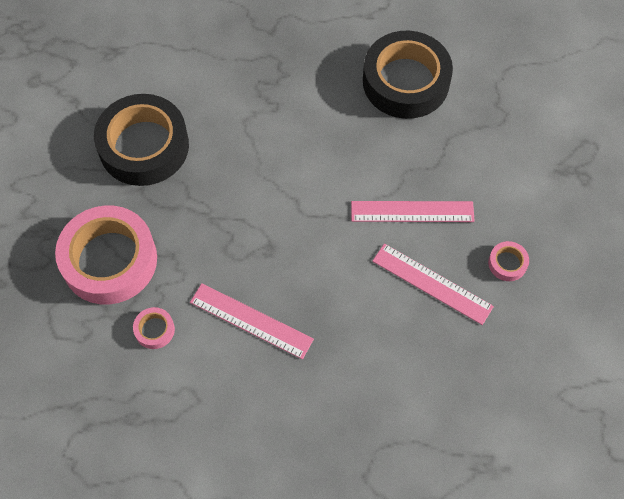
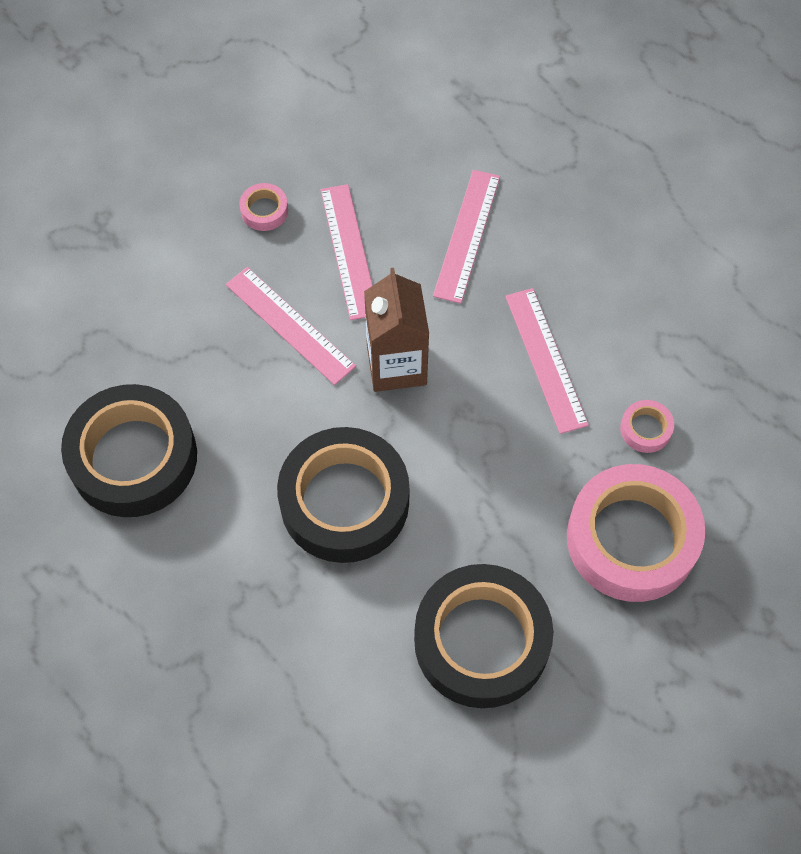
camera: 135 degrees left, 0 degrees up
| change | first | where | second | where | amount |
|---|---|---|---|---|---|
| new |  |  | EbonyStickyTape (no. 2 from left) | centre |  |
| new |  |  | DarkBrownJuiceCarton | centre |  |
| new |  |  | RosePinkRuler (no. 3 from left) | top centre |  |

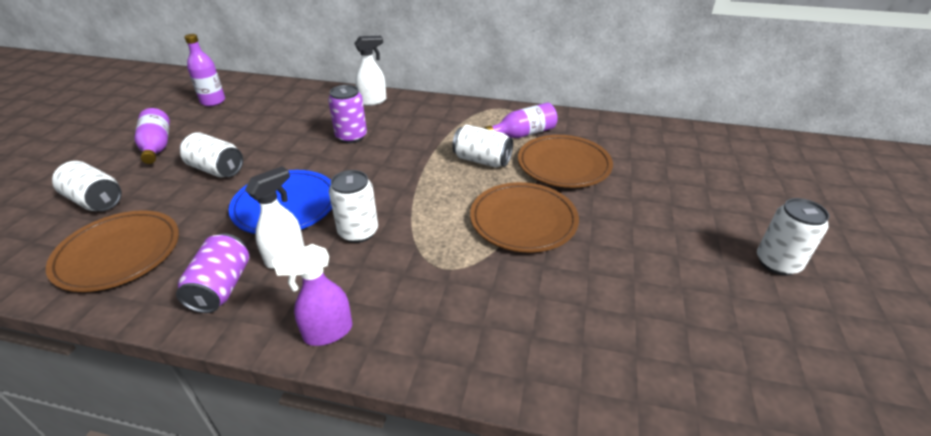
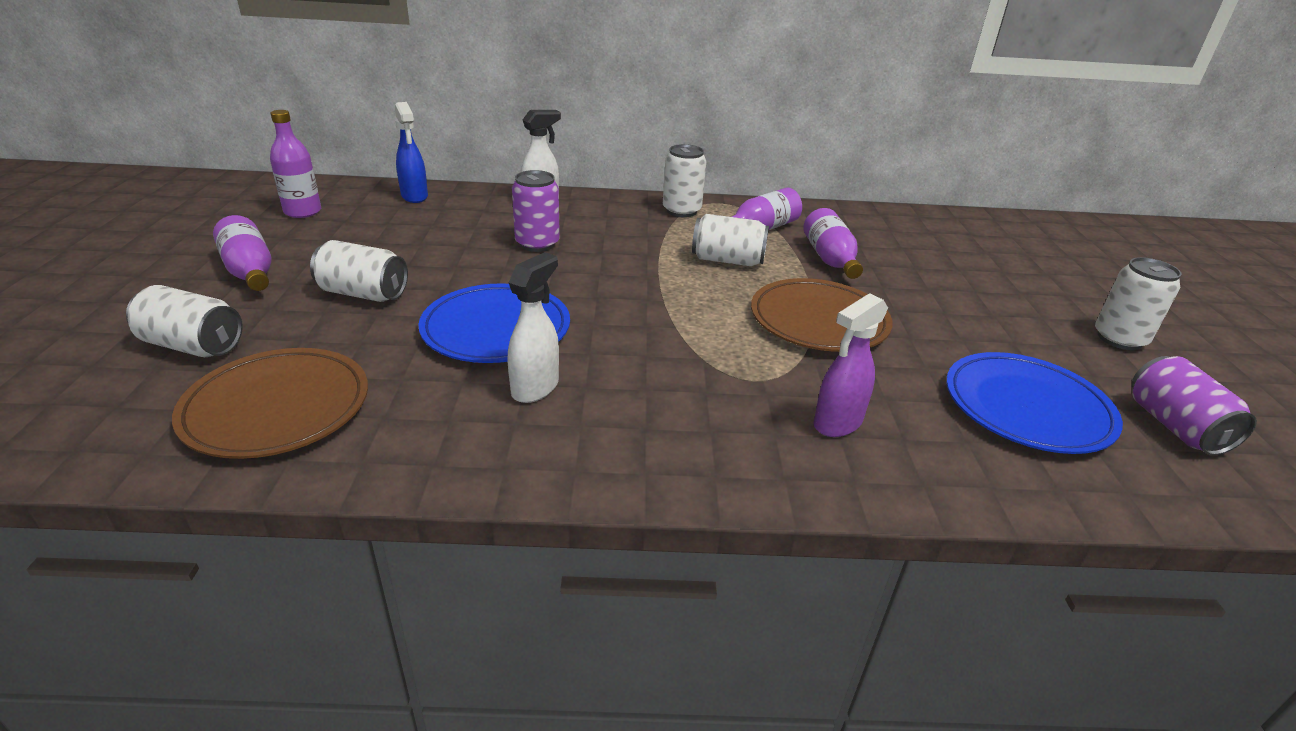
camera: 15 degrees left, 5 degrees down
| change | first | where | second | where | amount |
|---|---|---|---|---|---|
| new |  |  | CobaltSprayer | top left |  |
| new |  |  | CobaltDinnerPlate (no. 2 from left) | middle right |  |
| shifted | PurpleSodaCan (no. 1 from left in the first image) | middle left | PurpleSodaCan (no. 2 from left) | middle right |  |
| shifted | PurpleSprayer | bottom centre |  | centre |  |
| shifted | WhiteSodaCan (no. 3 from left) | centre |  | top centre |  |
| swapped | DarkBrownDinnerPlate (no. 3 from left) | centre | PurpleBottle (no. 4 from left) | top centre |  |

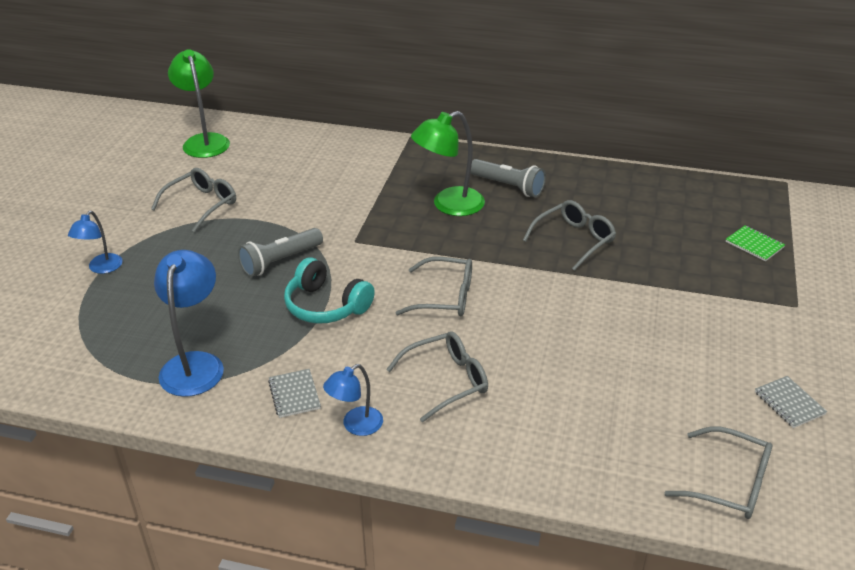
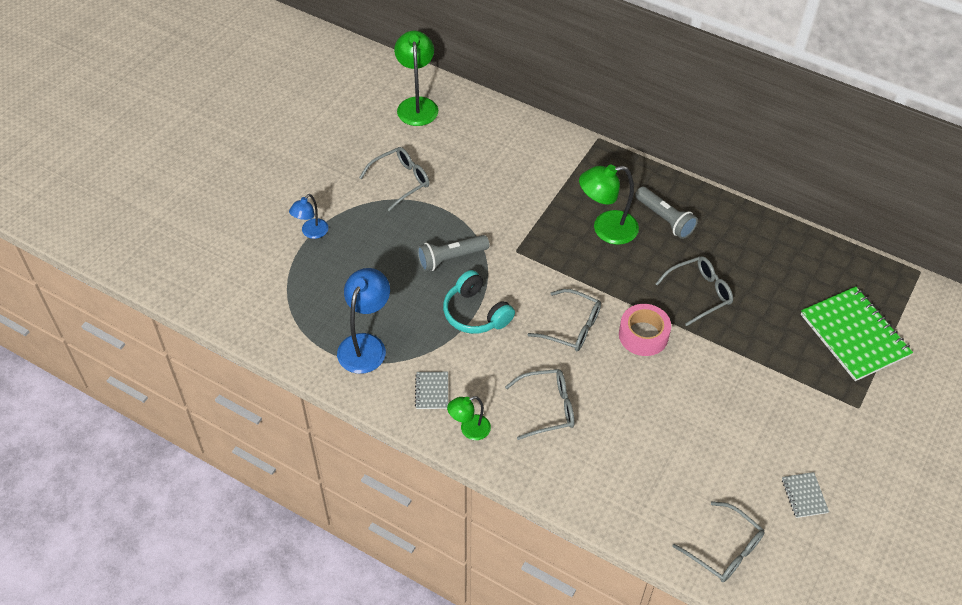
camera: 15 degrees right, 15 degrees up
| change | first | where | second | where | amount |
|---|---|---|---|---|---|
| new |  |  | RosePinkStickyTape | middle right |  |
| repainted | CobaltReadingLamp (no. 3 from left) | bottom centre | GreenReadingLamp (no. 2 from left) | bottom centre |  |
| scaled | GreenNotepad | middle right |  | middle right | x2.24 |

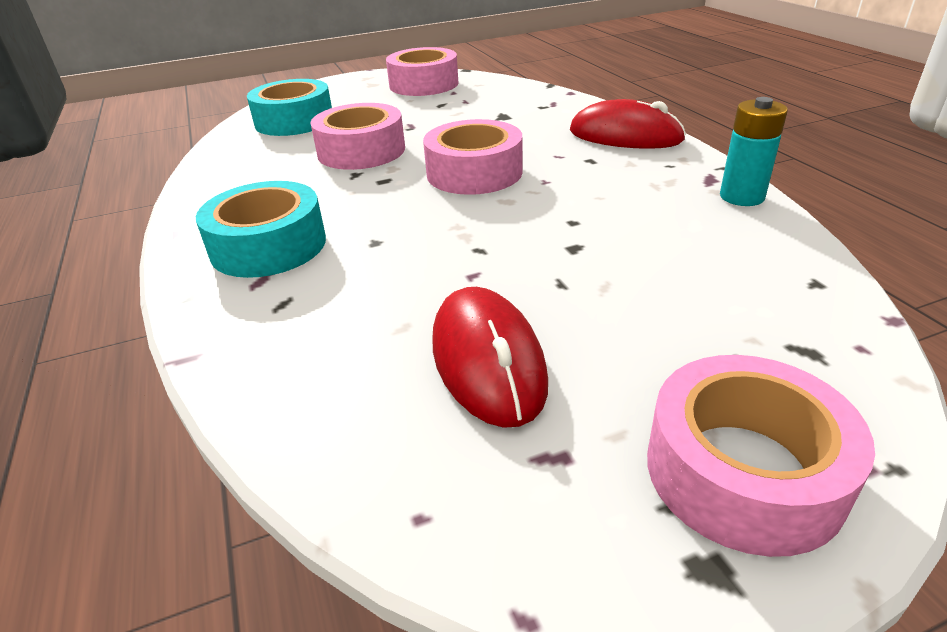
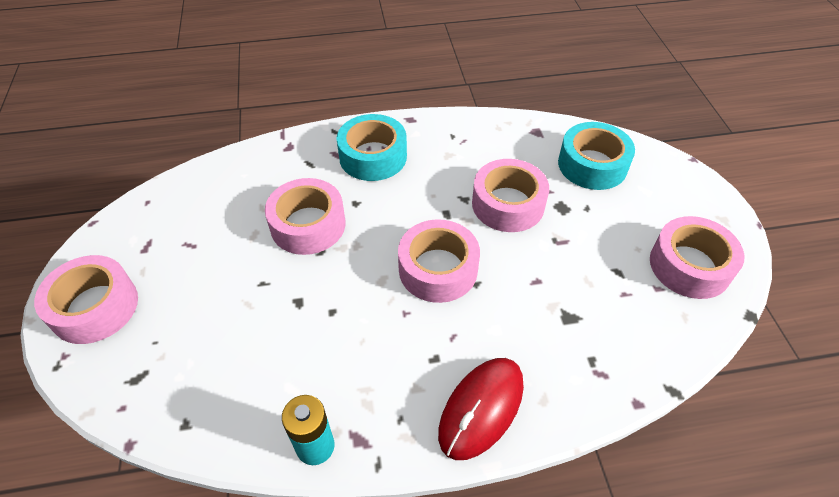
camera: 100 degrees right, 15 degrees up
| change | first | where | second | where | amount |
|---|---|---|---|---|---|
| gone | CrimsonComputerMouse (no. 1 from left) | centre |  |  |  |
| new |  |  | RosePinkStickyTape (no. 2 from left) | centre |  |

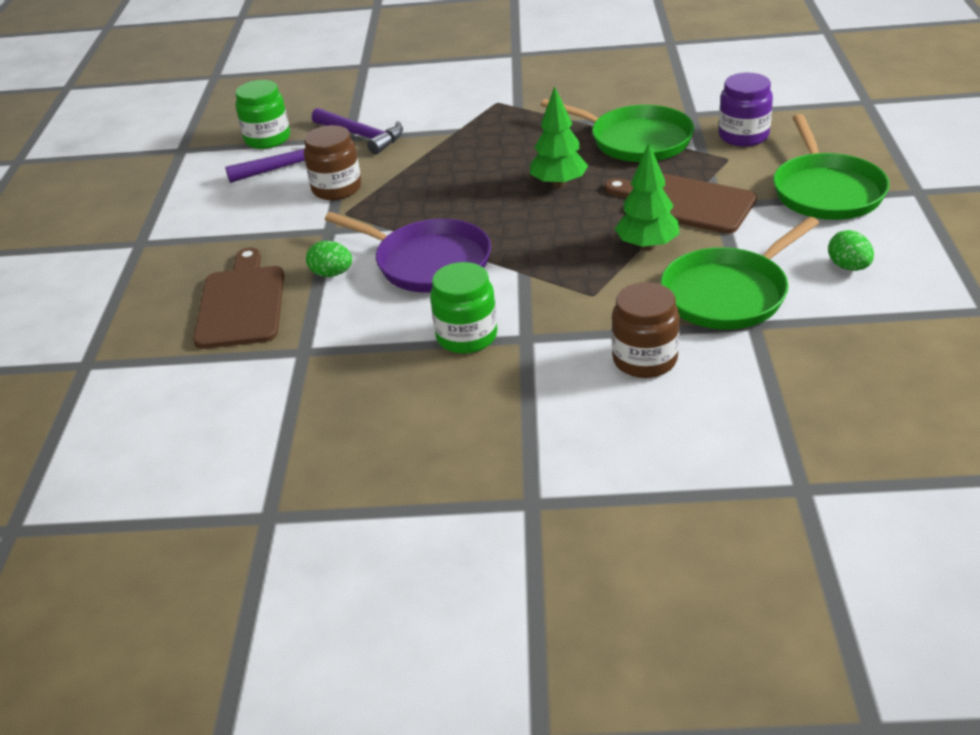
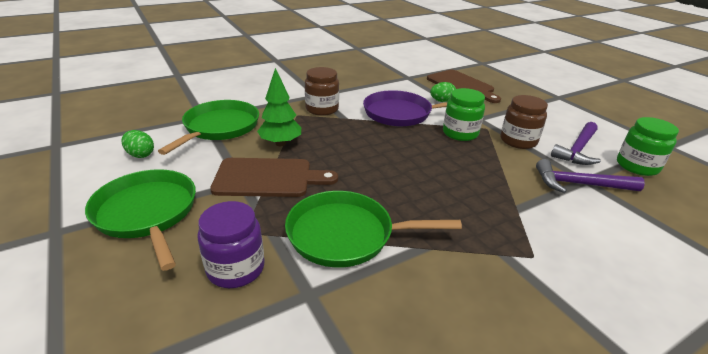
camera: 145 degrees right, 5 degrees down
| change | first | where | second | where | amount |
|---|---|---|---|---|---|
| gone | GreenTree (no. 1 from left) | top centre |  |  |  |
| shifted | GreenJamJar (no. 2 from left in the first image) | centre | GreenJamJar (no. 1 from left) | top centre |  |
| shifted | DarkBrownJamJar (no. 2 from left in the first image) | centre | DarkBrownJamJar (no. 1 from left) | top centre |  |

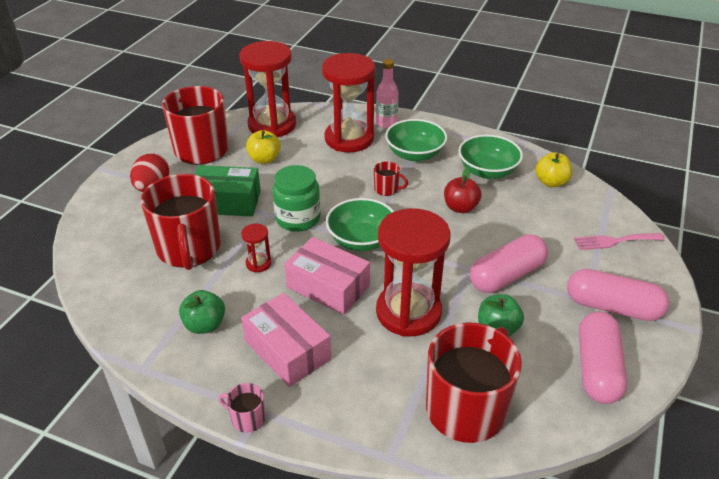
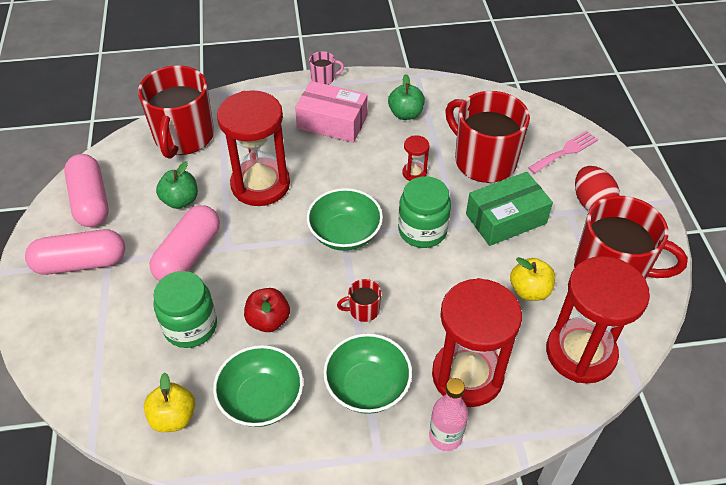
camera: 150 degrees right, 10 degrees up
| change | first | where | second | where | amount |
|---|---|---|---|---|---|
| gone | RosePinkParcel (no. 2 from left) | centre |  |  |  |
| new |  |  | GreenJamJar (no. 1 from left) | middle left |  |
| shifted | RosePinkTableFork | middle right |  | top right |  |

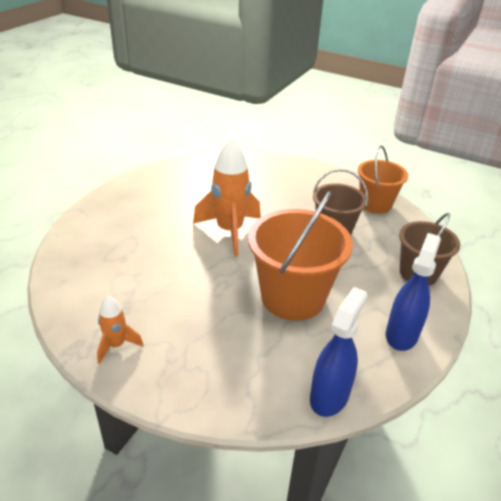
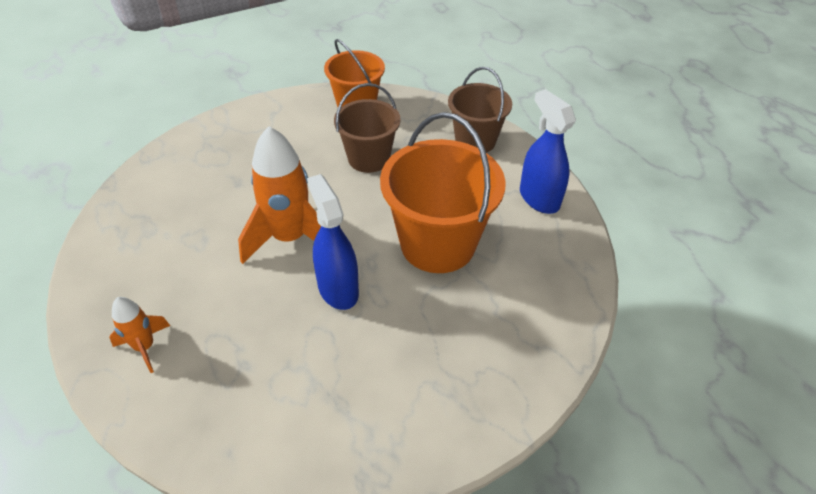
camera: 55 degrees left, 10 degrees up
| change | first | where | second | where | amount |
|---|---|---|---|---|---|
| shifted | OrangeToyRocket (no. 1 from left) | middle left |  | bottom left |  |
| shifted | CobaltSprayer (no. 1 from left) | bottom right |  | centre |  |

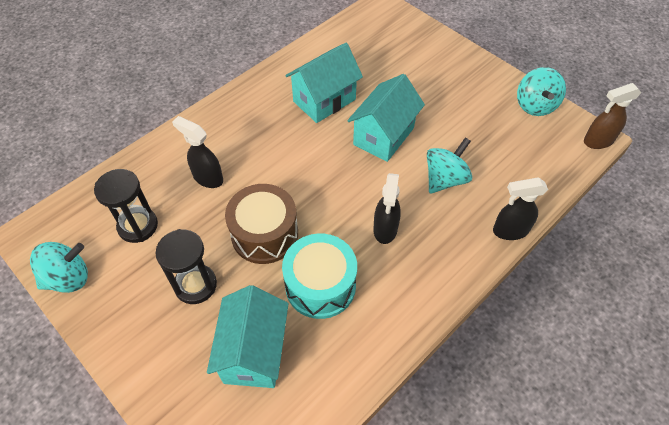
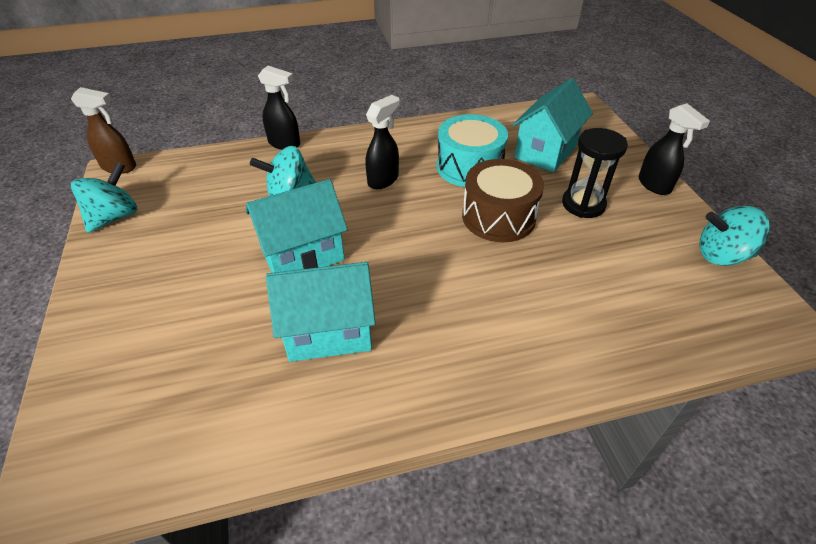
camera: 150 degrees left, 10 degrees down
| change | first | where | second | where | amount |
|---|---|---|---|---|---|
| gone | EbonySandTimer (no. 1 from left) | middle left |  |  |  |
| shifted | EbonySprayer (no. 1 from left in the first image) | middle left | EbonySprayer (no. 3 from left) | top right |  |

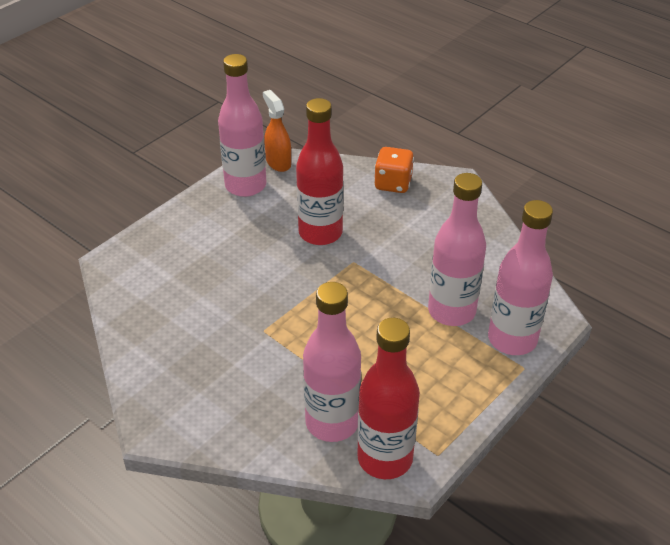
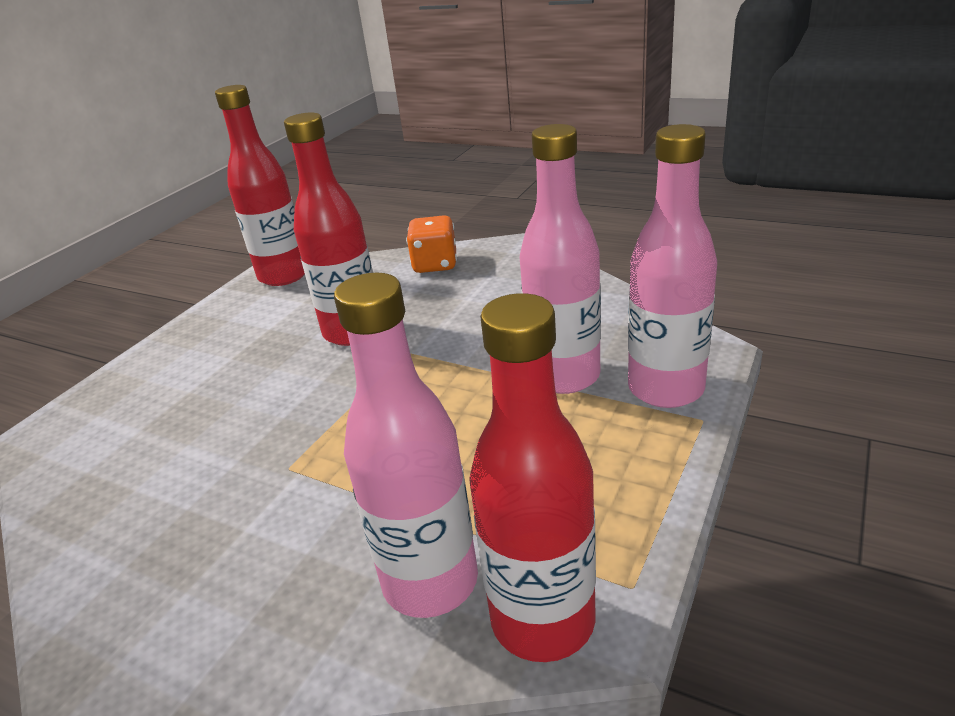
camera: 10 degrees left, 10 degrees down
| change | first | where | second | where | amount |
|---|---|---|---|---|---|
| gone | RosePinkBottle (no. 1 from left) | top centre |  |  |  |
| swapped | OrangeSprayer | top centre | CrimsonBottle (no. 1 from left) | top left |  |

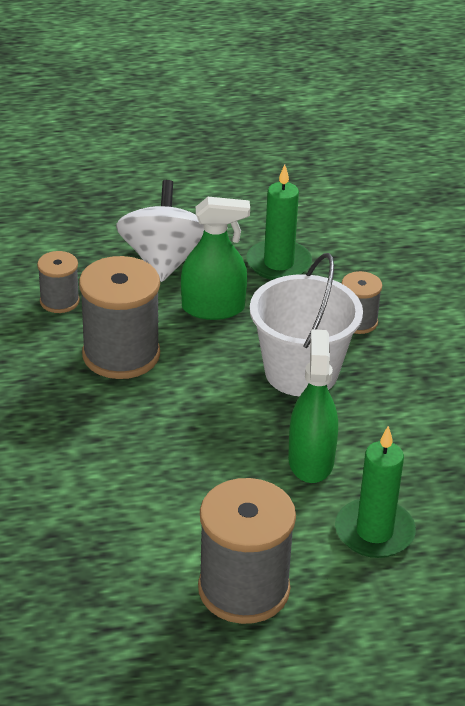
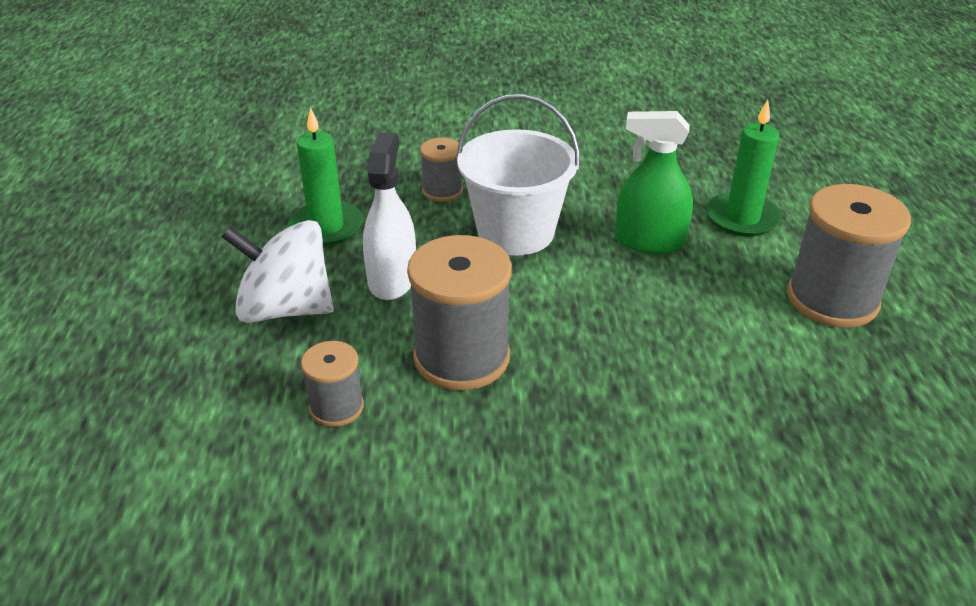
camera: 80 degrees left, 0 degrees up
| change | first | where | second | where | amount |
|---|---|---|---|---|---|
| repainted | GreenSprayer (no. 1 from left) | centre | WhiteSprayer | centre |  |

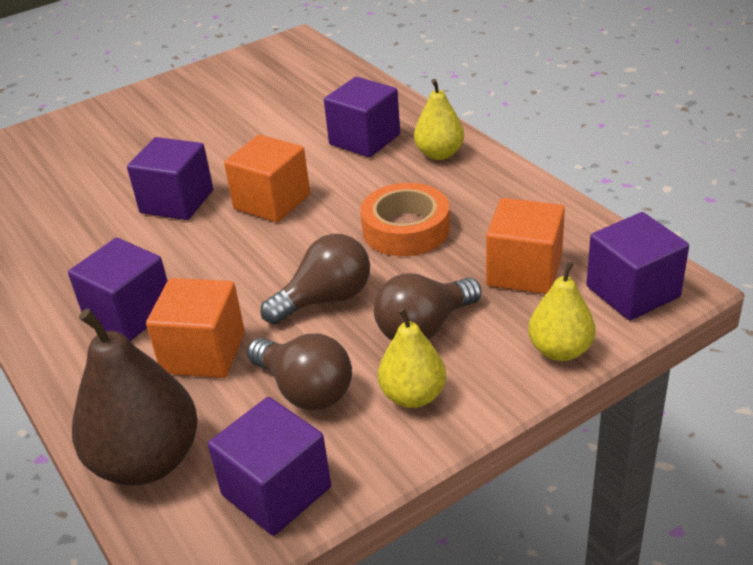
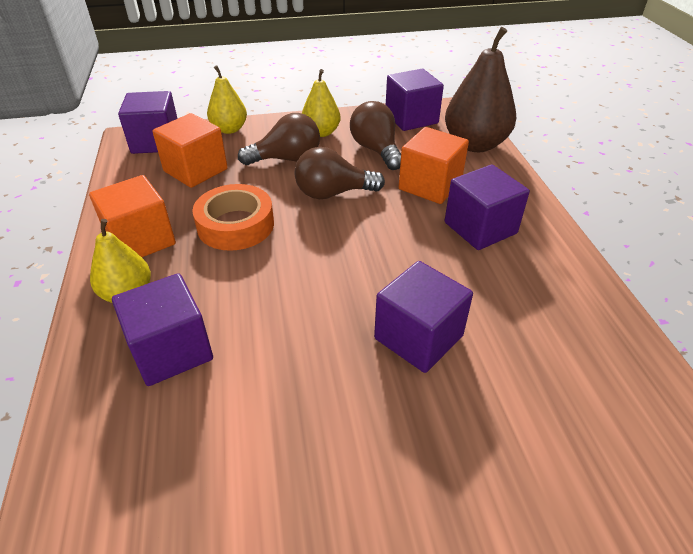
camera: 160 degrees left, 5 degrees up
| change | first | where | second | where | amount |
|---|---|---|---|---|---|
| shifted | OrangeBlock (no. 2 from left in the first image) | top centre | OrangeBlock (no. 1 from left) | middle left |  |

